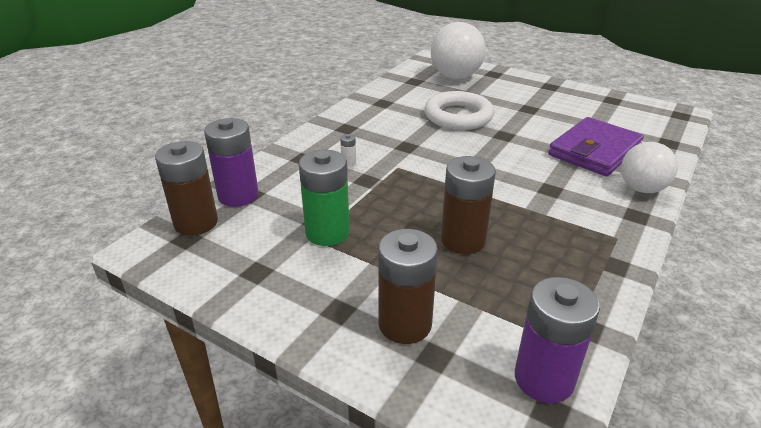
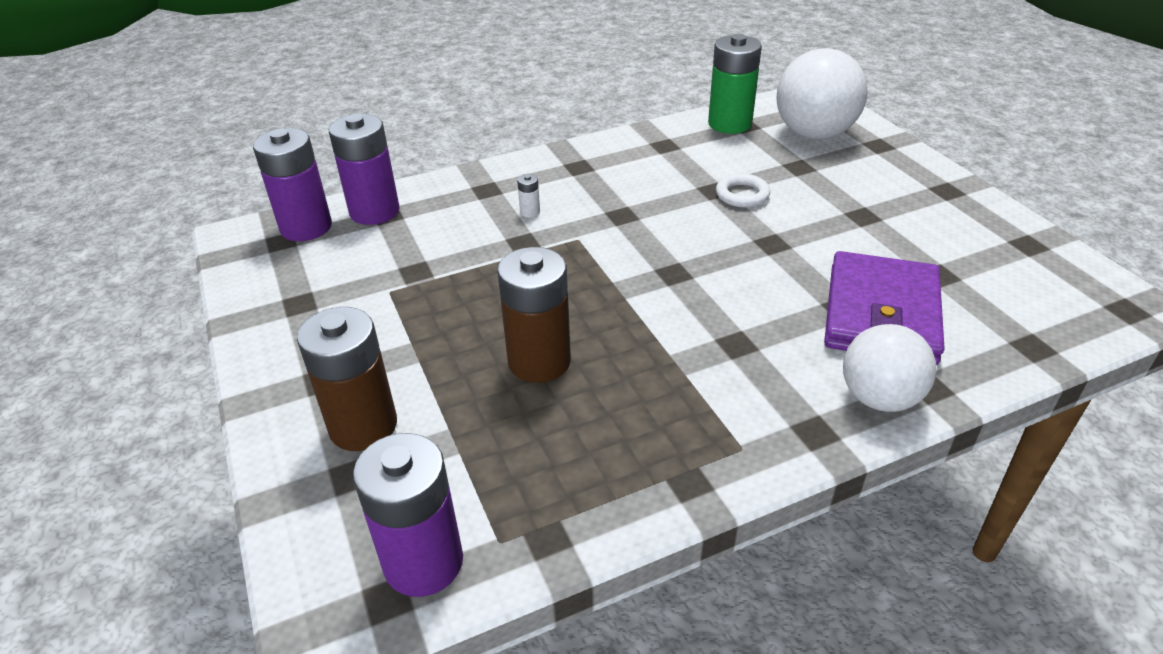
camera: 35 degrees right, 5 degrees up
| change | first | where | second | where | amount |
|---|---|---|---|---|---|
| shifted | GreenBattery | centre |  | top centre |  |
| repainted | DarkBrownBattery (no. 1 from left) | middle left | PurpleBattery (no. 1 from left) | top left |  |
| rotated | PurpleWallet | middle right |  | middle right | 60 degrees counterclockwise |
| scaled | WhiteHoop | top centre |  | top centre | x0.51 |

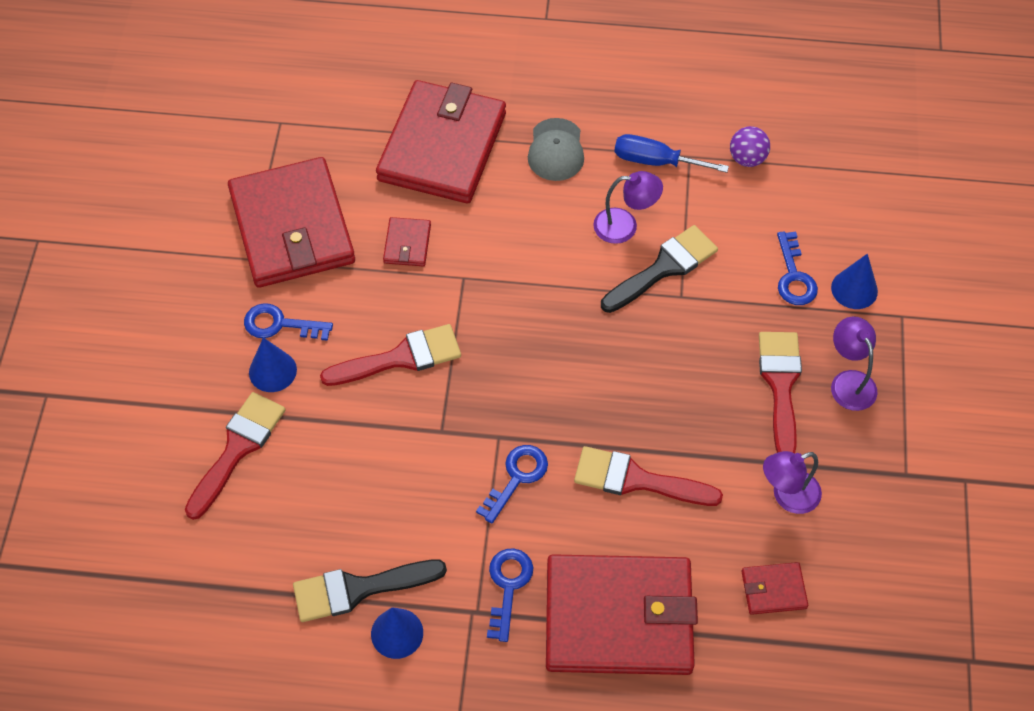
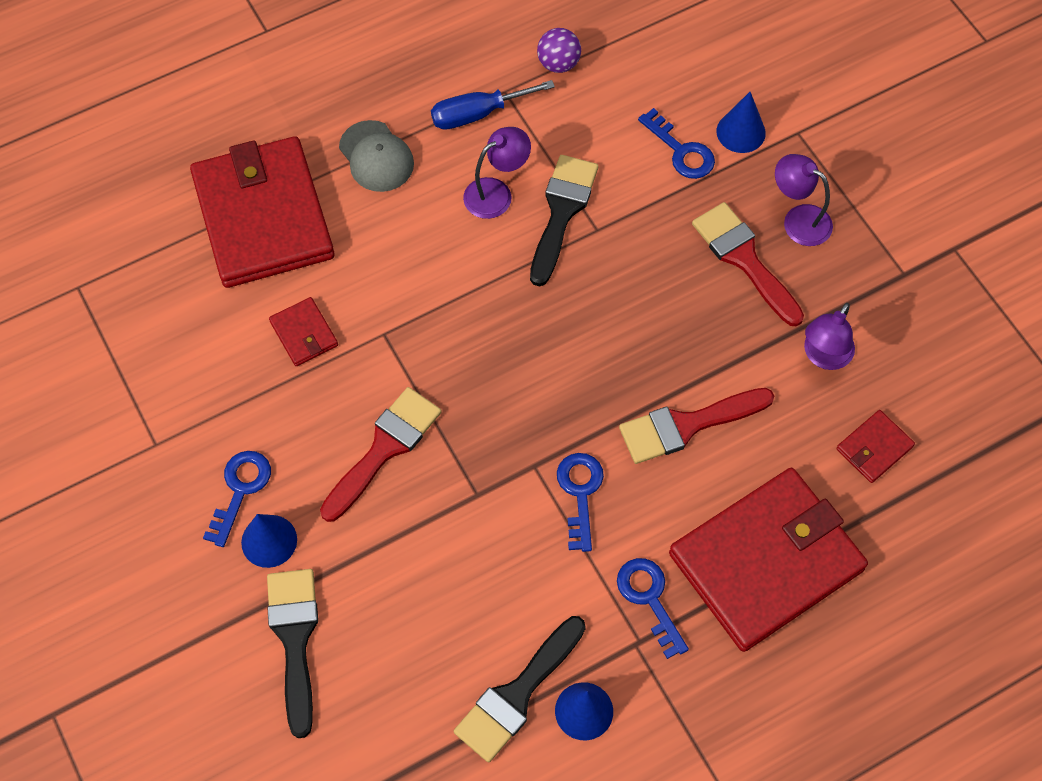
camera: 35 degrees left, 5 degrees up
| change | first | where | second | where | amount |
|---|---|---|---|---|---|
| gone | CrimsonWallet (no. 1 from left) | top left |  |  |  |
| repainted | CrimsonPaintbrush (no. 1 from left) | middle left | EbonyPaintbrush (no. 1 from left) | bottom left |  |
| rotated | CobaltDoorKey (no. 1 from left) | middle left |  | middle left | 135 degrees clockwise |

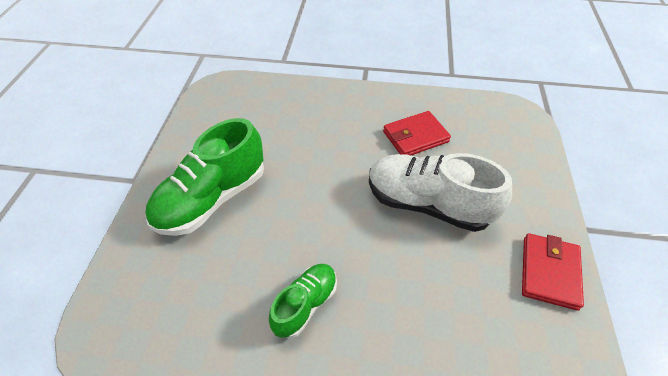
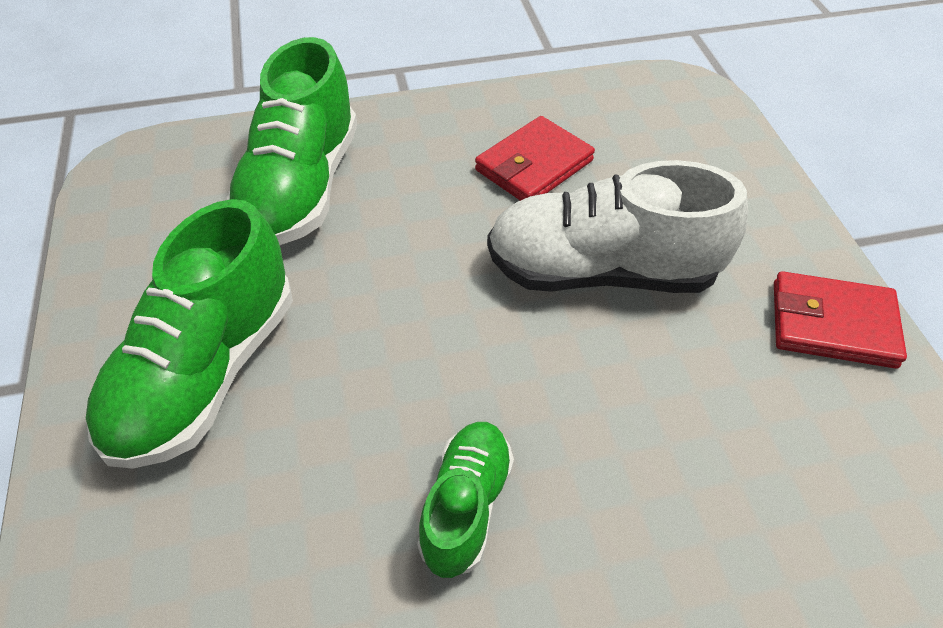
camera: 20 degrees left, 0 degrees up
| change | first | where | second | where | amount |
|---|---|---|---|---|---|
| new |  |  | GreenSneaker (no. 2 from left) | top left |  |
| rotated | CrimsonWallet (no. 2 from left) | bottom right |  | middle right | 75 degrees counterclockwise |

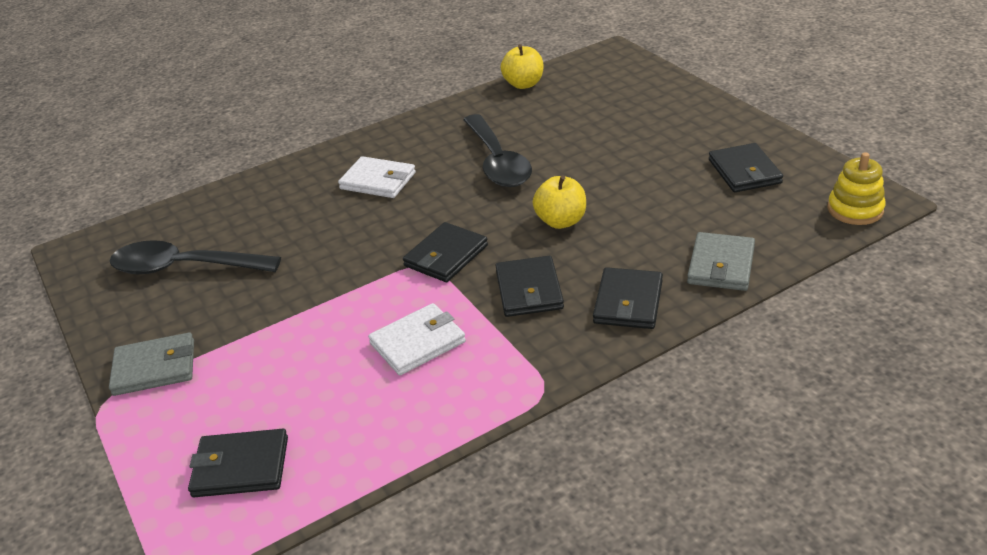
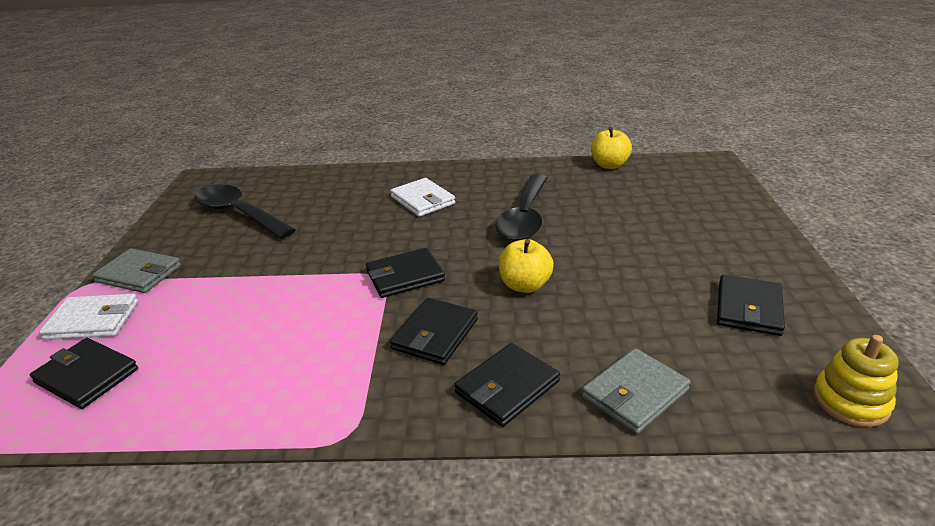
camera: 30 degrees right, 5 degrees down
| change | first | where | second | where | amount |
|---|---|---|---|---|---|
| shifted | WhiteWallet (no. 2 from left in the first image) | centre | WhiteWallet (no. 1 from left) | middle left |  |

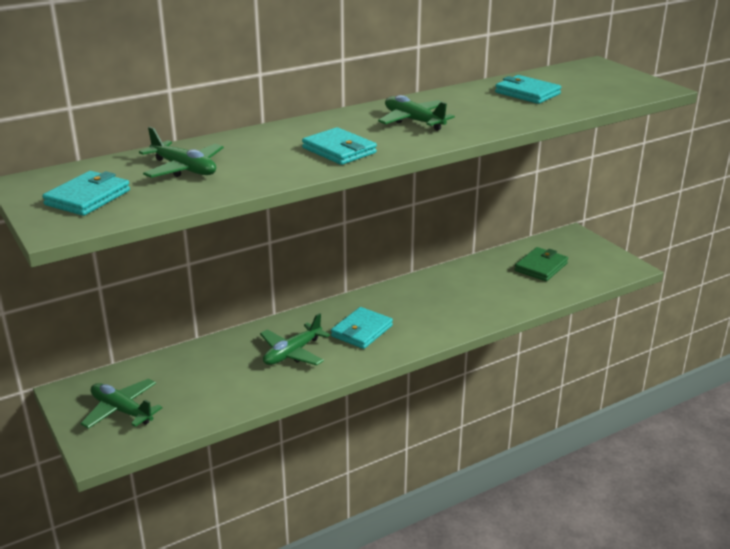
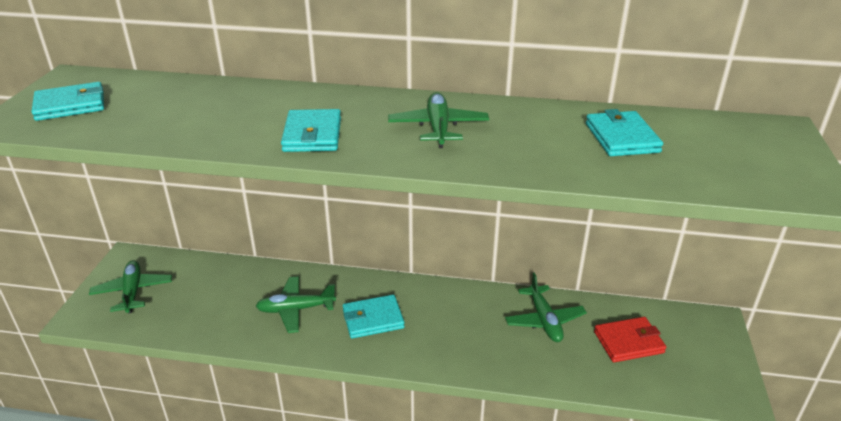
camera: 40 degrees right, 5 degrees up
| change | first | where | second | where | amount |
|---|---|---|---|---|---|
| shifted | GreenPlane (no. 2 from left in the first image) | top left | GreenPlane (no. 4 from left) | bottom centre |  |
| repainted | GreenWallet | middle right | CrimsonWallet | bottom right |  |

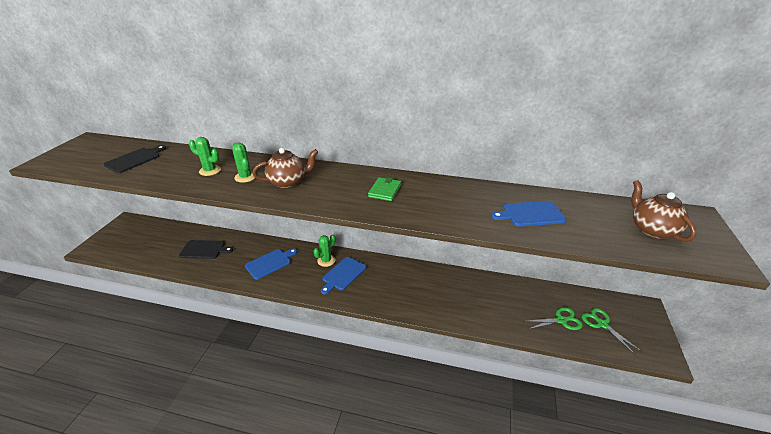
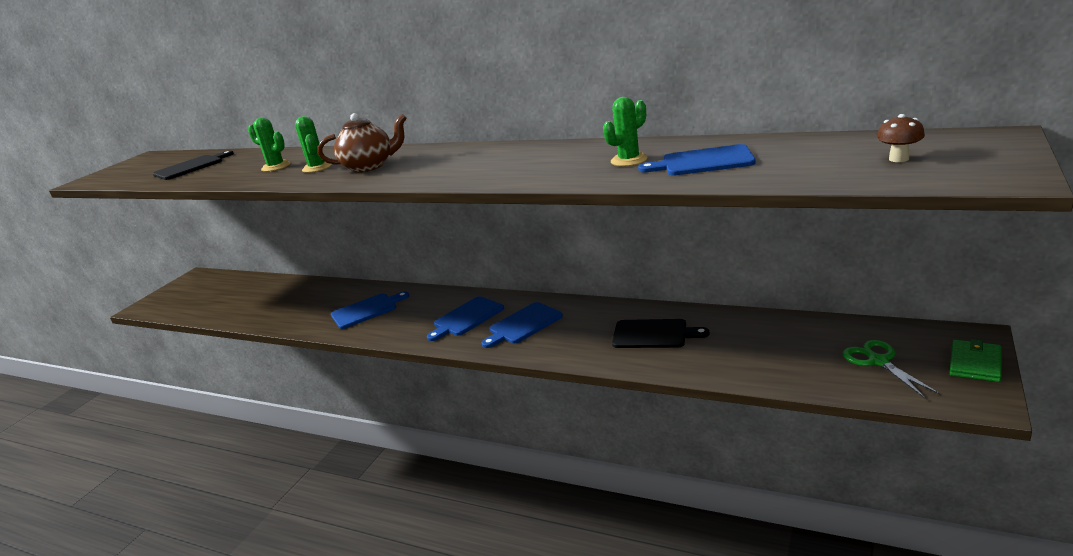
camera: 15 degrees right, 10 degrees down
| change | first | where | second | where | amount |
|---|---|---|---|---|---|
| gone | GreenScissors (no. 1 from left) | bottom right |  |  |  |
| new |  |  | CobaltCuttingBoard (no. 3 from left) | centre |  |
| shifted | EbonyCuttingBoard (no. 2 from left) | middle left |  | centre |  |
| shifted | GreenSaguaroCactus (no. 3 from left) | centre |  | top centre |  |
| shifted | GreenWallet | centre |  | middle right |  |
| swapped | DarkBrownTeaPot (no. 2 from left) | middle right | DarkBrownMushroom | top right |  |

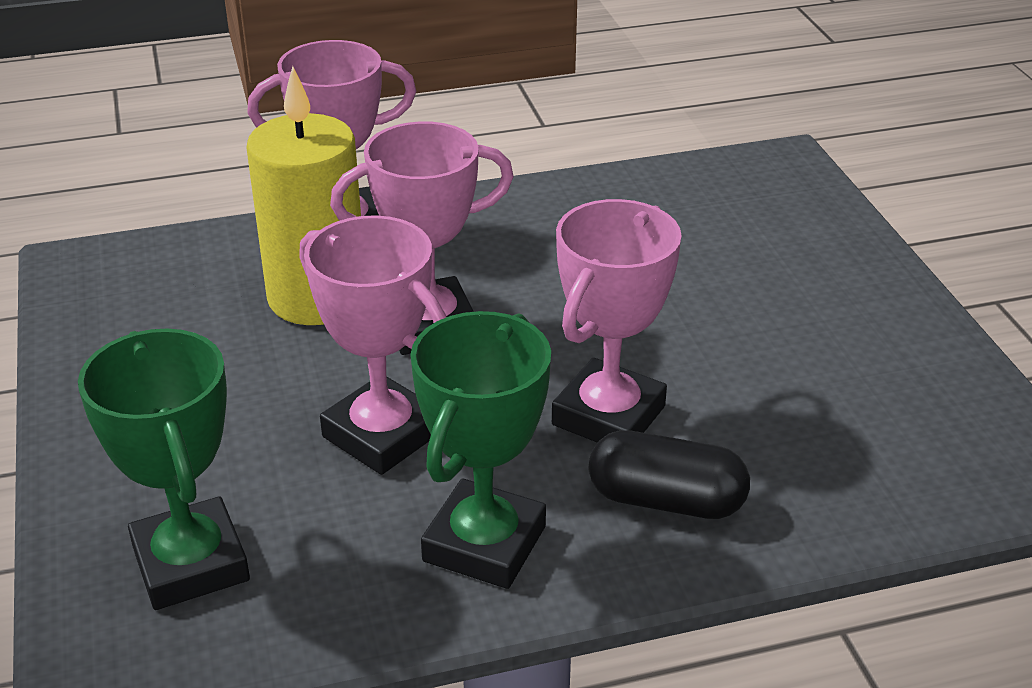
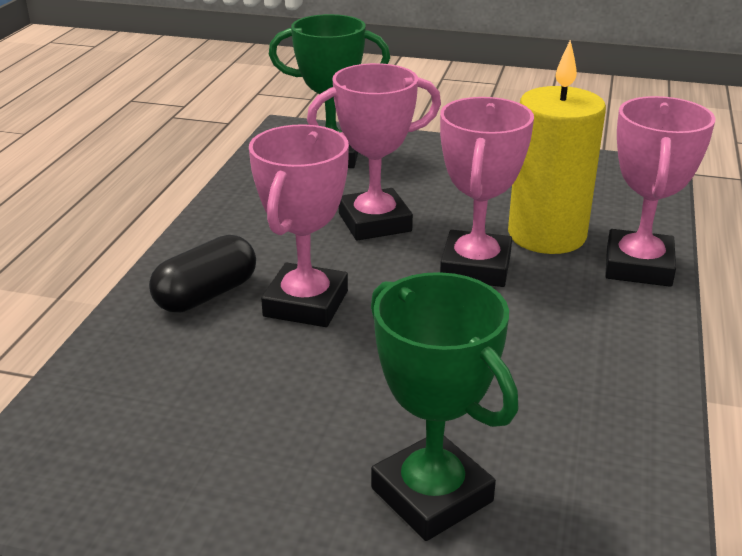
camera: 120 degrees right, 5 degrees down
| change | first | where | second | where | amount |
|---|---|---|---|---|---|
| shifted | GreenAwardCup (no. 2 from left) | centre |  | bottom centre |  |
| rotated | RosePinkAwardCup (no. 4 from left in the first image) | centre | RosePinkAwardCup (no. 1 from left) | centre | 45 degrees clockwise |

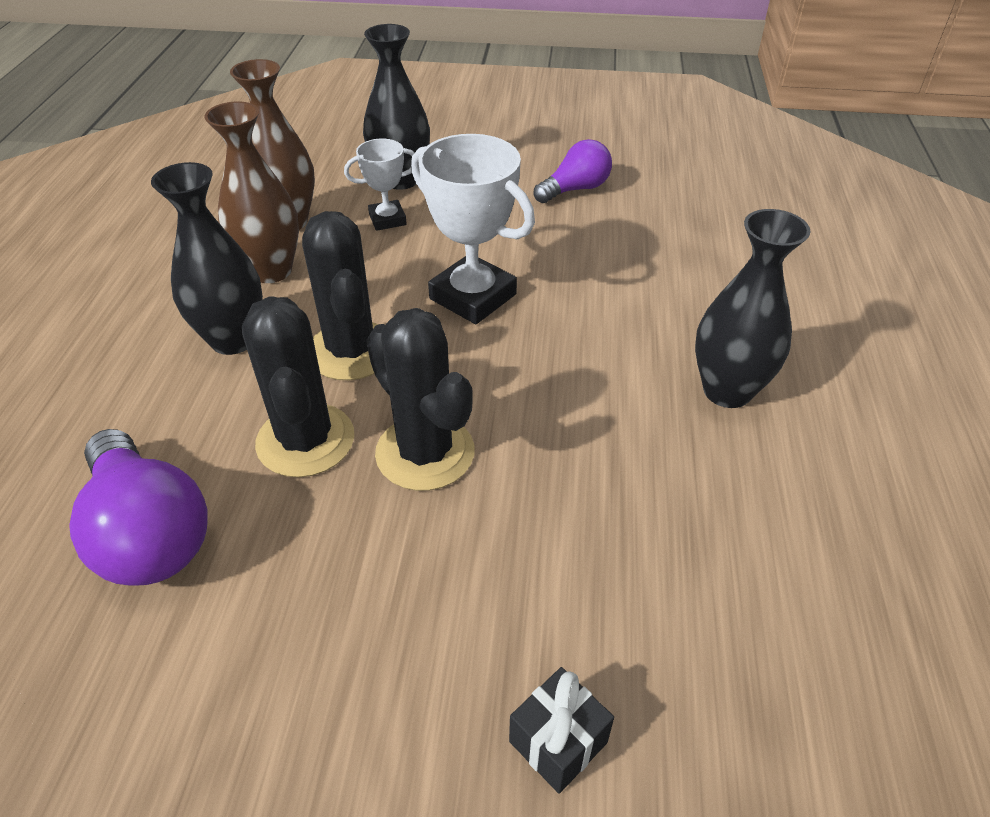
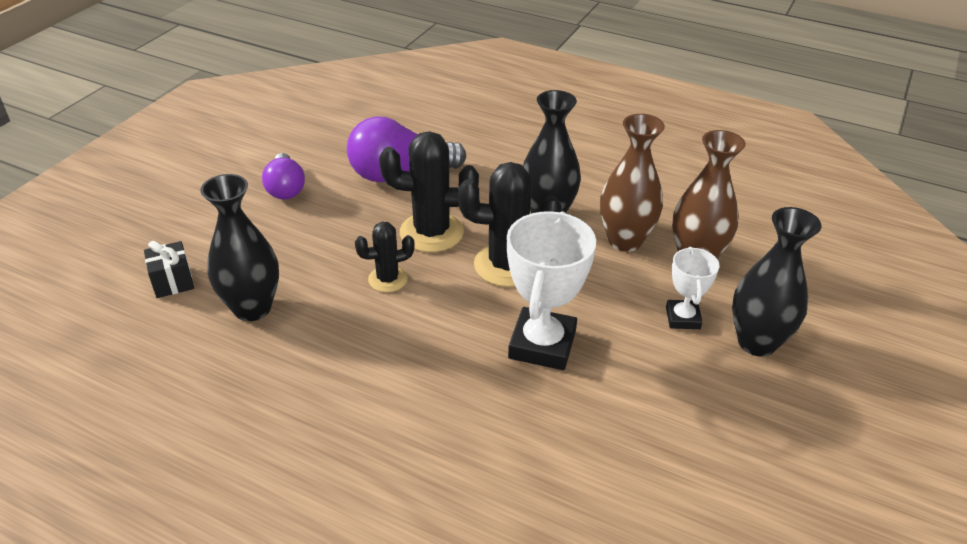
camera: 110 degrees right, 5 degrees down
| change | first | where | second | where | amount |
|---|---|---|---|---|---|
| shifted | PurpleLightBulb (no. 2 from left in the first image) | top centre | PurpleLightBulb (no. 1 from left) | top left |  |
| shifted | EbonyVase (no. 3 from left in the first image) | middle right | EbonyVase (no. 1 from left) | middle left |  |
| rotated | WhiteAwardCup (no. 2 from left in the first image) | top centre | WhiteAwardCup (no. 1 from left) | centre | 45 degrees counterclockwise |
| scaled | EbonySaguaroCactus (no. 3 from left in the first image) | centre | EbonySaguaroCactus (no. 1 from left) | centre | x0.58 |

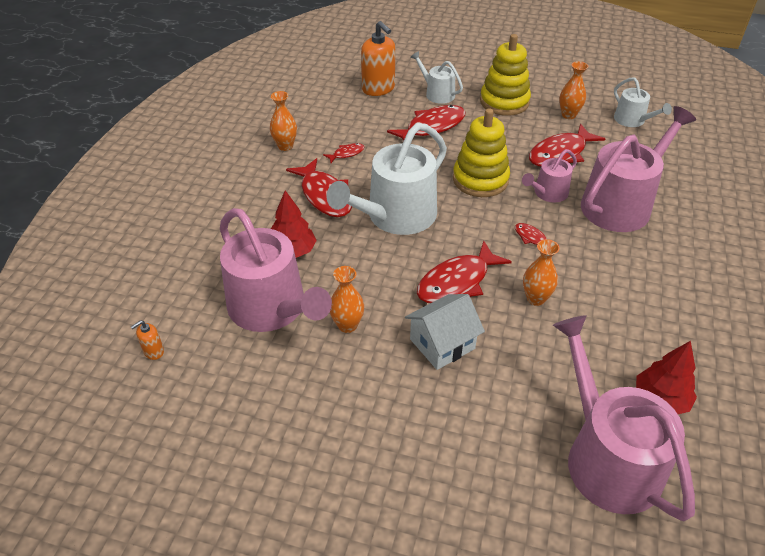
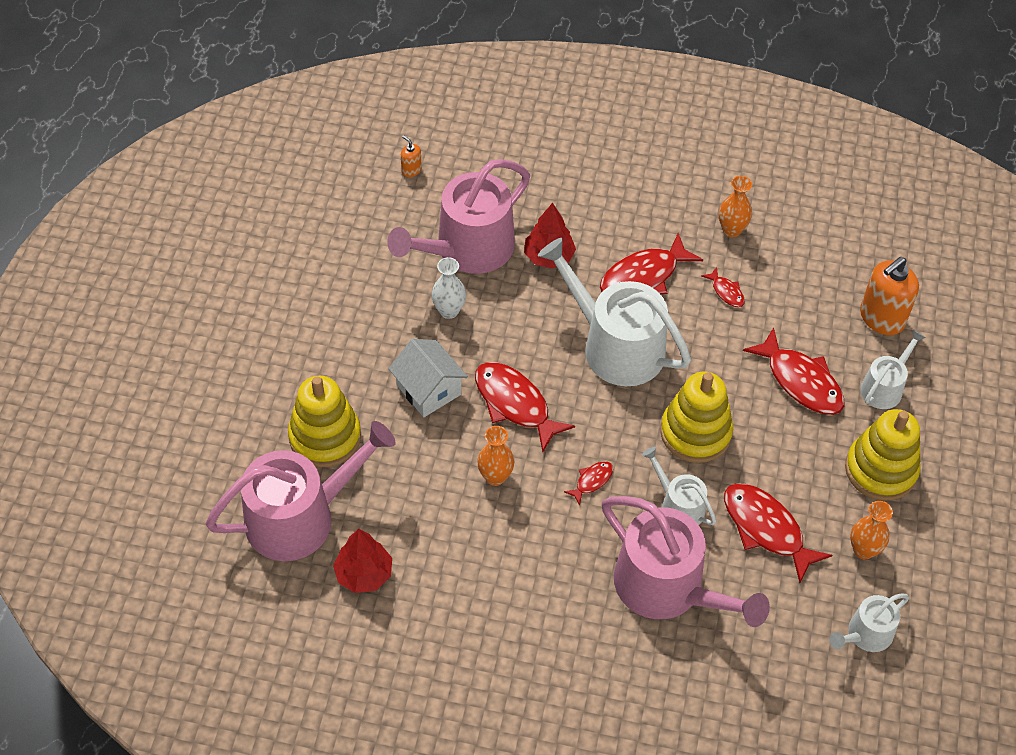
camera: 85 degrees right, 10 degrees up
| change | first | where | second | where | amount |
|---|---|---|---|---|---|
| new |  |  | BrightYellowRingStacker (no. 1 from left) | middle left |  |
| repainted | OrangeVase (no. 2 from left) | centre | WhiteVase | centre |  |
| repainted | RosePinkWateringCan (no. 2 from left) | top right | WhiteWateringCan (no. 2 from left) | middle right |  |

